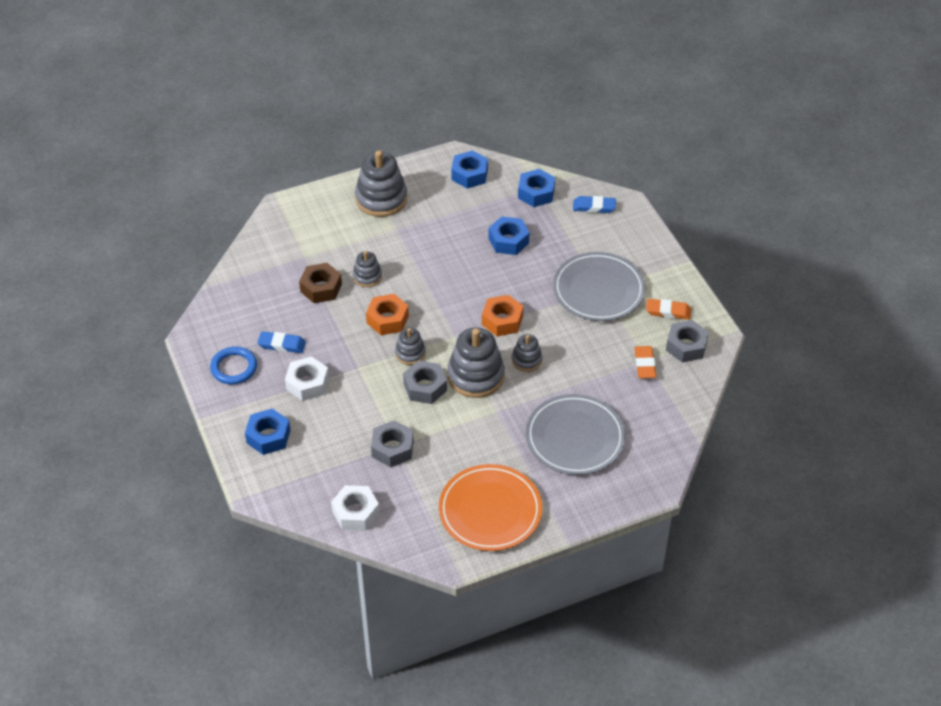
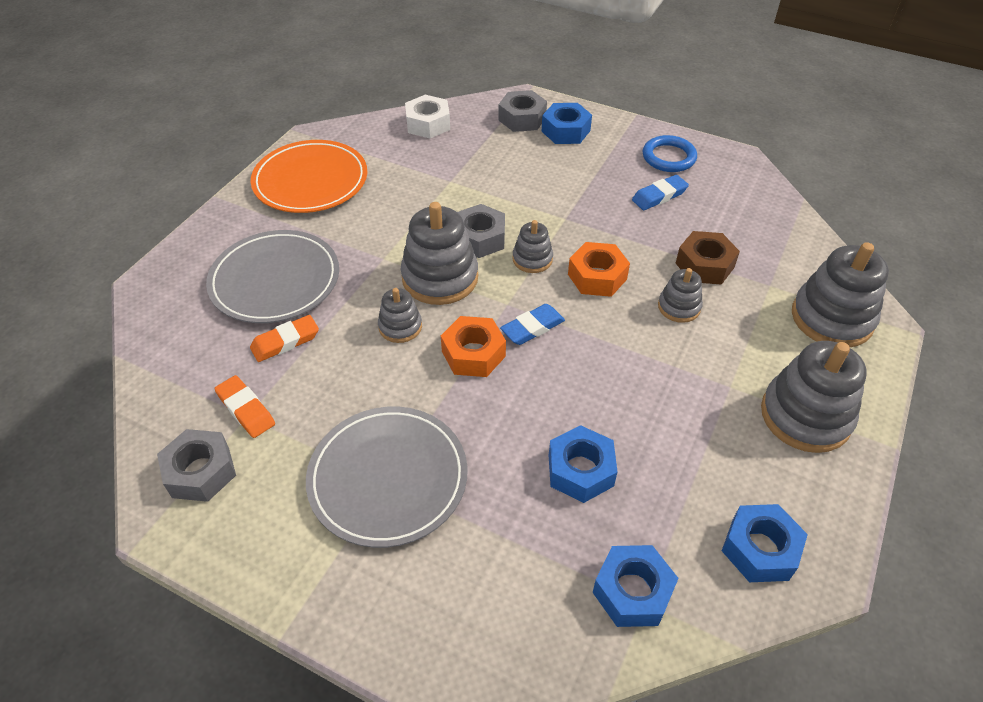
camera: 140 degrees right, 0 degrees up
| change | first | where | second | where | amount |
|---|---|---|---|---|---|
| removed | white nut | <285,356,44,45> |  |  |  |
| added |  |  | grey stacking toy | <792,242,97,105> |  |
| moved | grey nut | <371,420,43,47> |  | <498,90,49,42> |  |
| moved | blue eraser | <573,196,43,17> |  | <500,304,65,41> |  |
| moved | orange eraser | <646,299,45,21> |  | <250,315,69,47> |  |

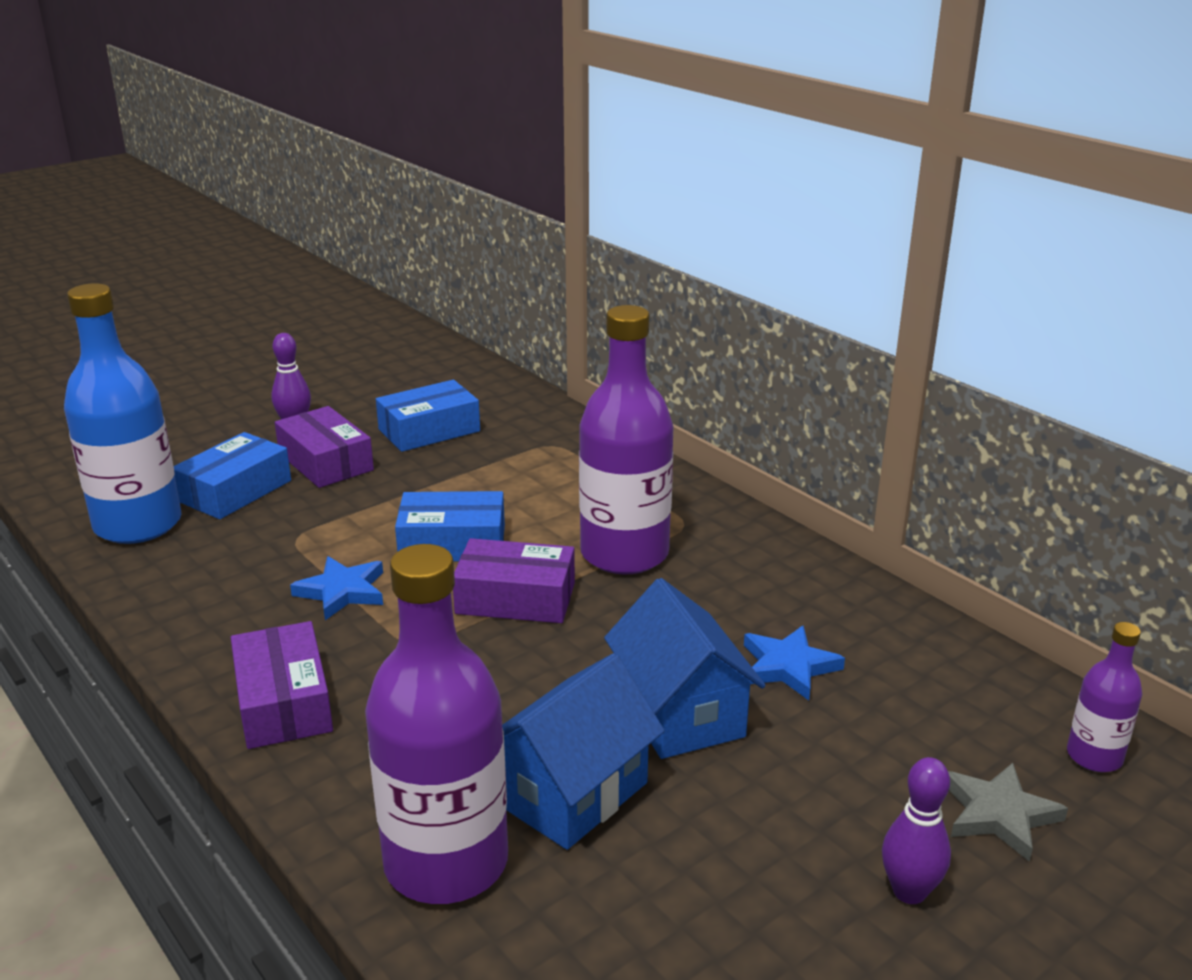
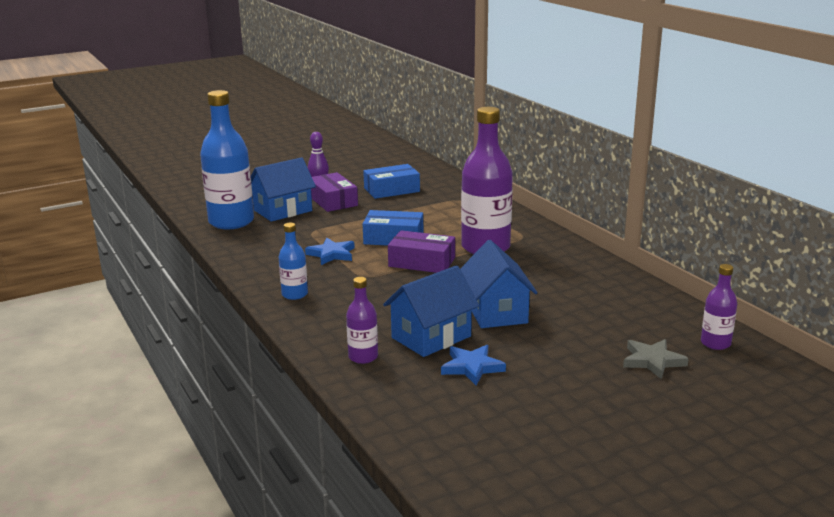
camera: 10 degrees right, 5 degrees down
| change | first | where | second | where | amount |
|---|---|---|---|---|---|
| removed | purple bowling pin | <882,757,69,147> |  |  |  |
| moved | blue star | <744,625,101,75> |  | <441,345,65,41> |  |
| replaced | blue box | <174,432,117,87> | blue house | <251,157,65,65> |  |
| replaced | purple box | <231,621,102,128> | blue bottle | <279,223,29,77> |  |
| resized | purple bottle | <365,544,143,360> |  | <346,277,32,87> | x0.48 |

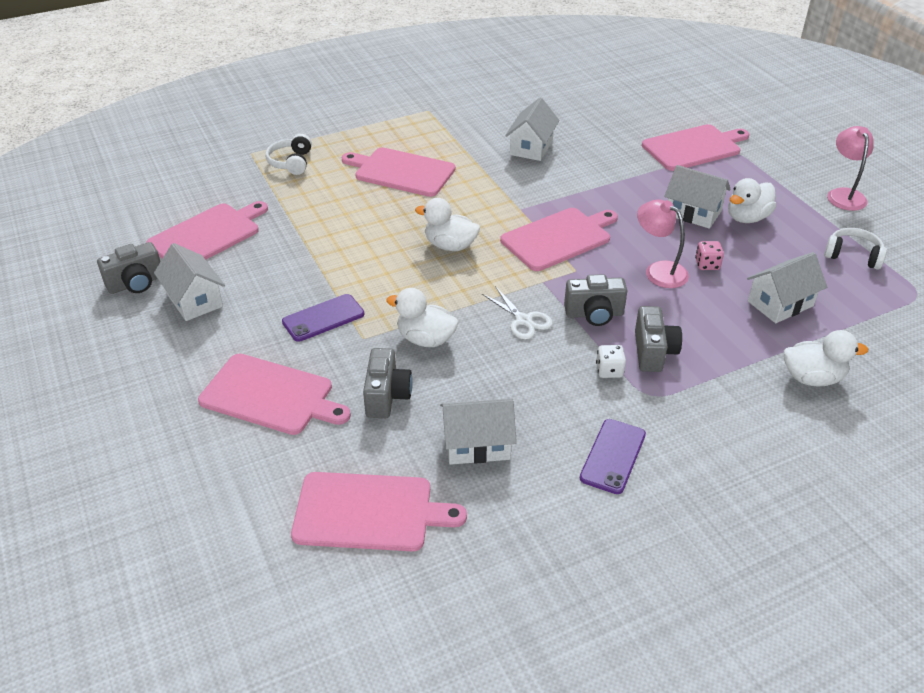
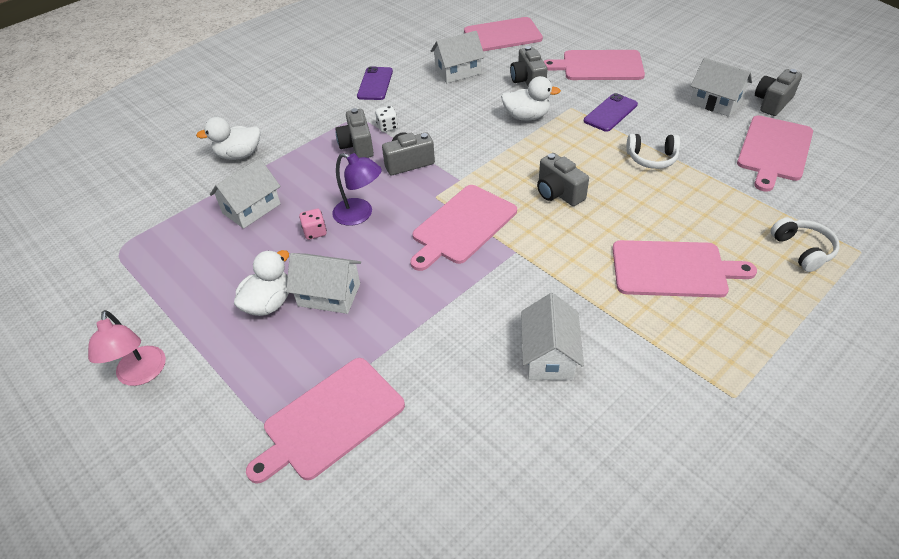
camera: 165 degrees right, 5 degrees up
| change | first | where | second | where | amount |
|---|---|---|---|---|---|
| removed | white scissors | <482,286,71,54> |  |  |  |
| moved | white headphones | <824,228,63,42> |  | <626,134,54,35> |  |
| replaced | white duck | <415,198,65,53> | grey camera | <537,153,52,53> |  |
| recoloured | pink lamp | <637,199,52,89> | purple lamp | <332,153,50,73> |  |

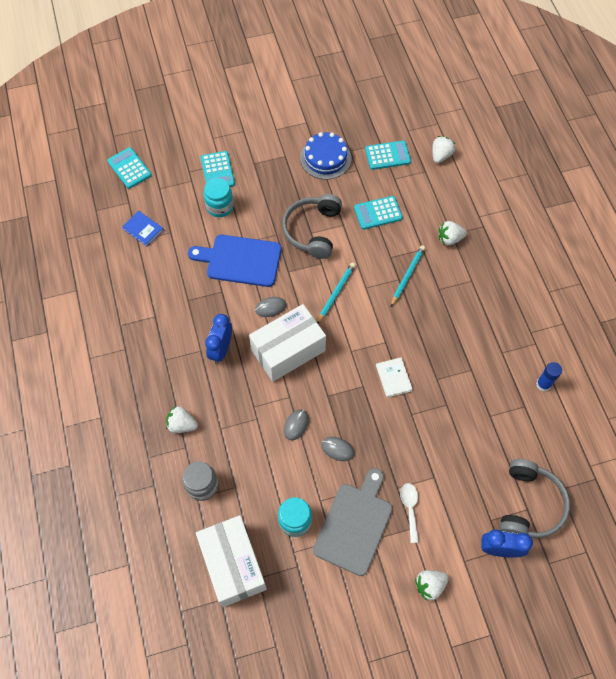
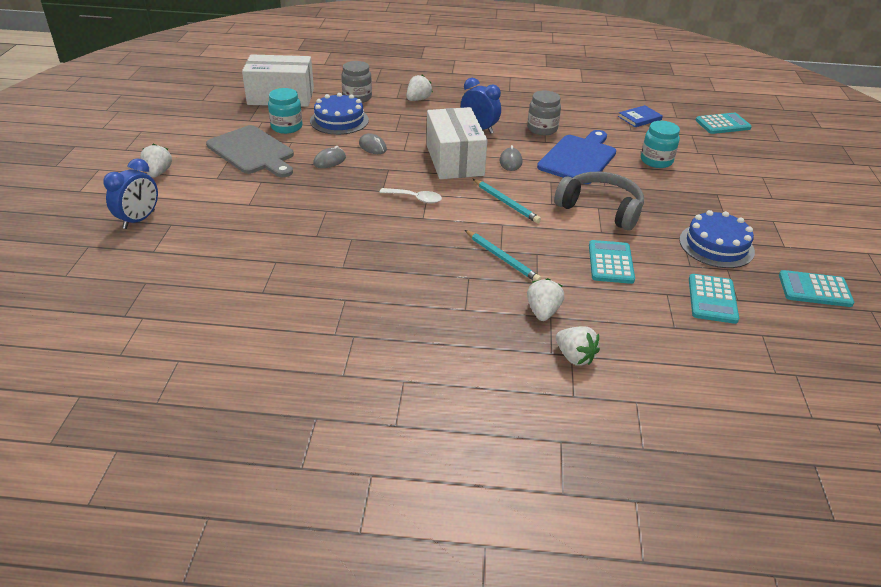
camera: 110 degrees right, 25 degrees down
| change | first | where | second | where | amount |
|---|---|---|---|---|---|
| removed | white book | <376,357,37,41> |  |  |  |
| removed | grey headphones | <499,459,71,79> |  |  |  |
| removed | blue glue stick | <536,362,26,30> |  |  |  |
| added |  |  | blue cake | <310,93,59,42> |  |
| added |  |  | grey jar | <527,91,34,44> |  |
| moved | turquoise calculator | <201,151,34,36> |  | <779,270,75,37> |  |
| moved | white spoon | <400,483,19,60> |  | <379,188,63,15> |  |
| moved | white strawberry | <432,136,23,27> |  | <556,327,44,38> |  |

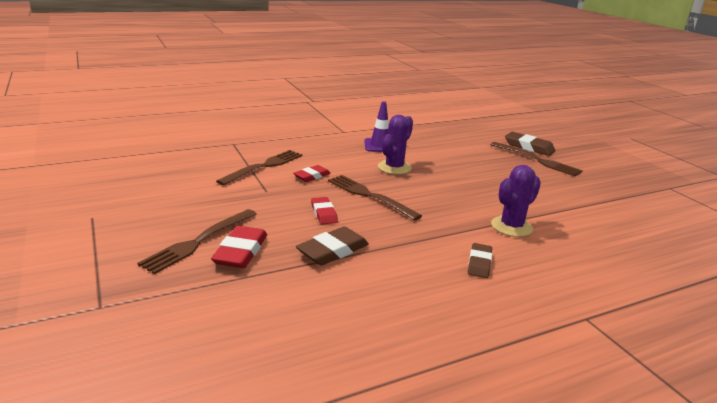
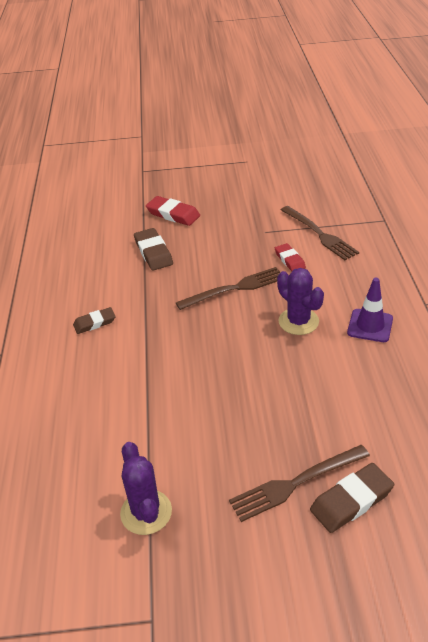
camera: 115 degrees right, 15 degrees up
| change | first | where | second | where | amount |
|---|---|---|---|---|---|
| removed | brown fork | <137,209,120,65> |  |  |  |
| removed | red eraser | <311,197,27,27> |  |  |  |
| moved | purple cactus | <491,165,50,72> |  | <120,442,52,93> |  |
| turned | brown eraser | <468,243,24,35> |  | <73,307,43,27> | 60 degrees counterclockwise |

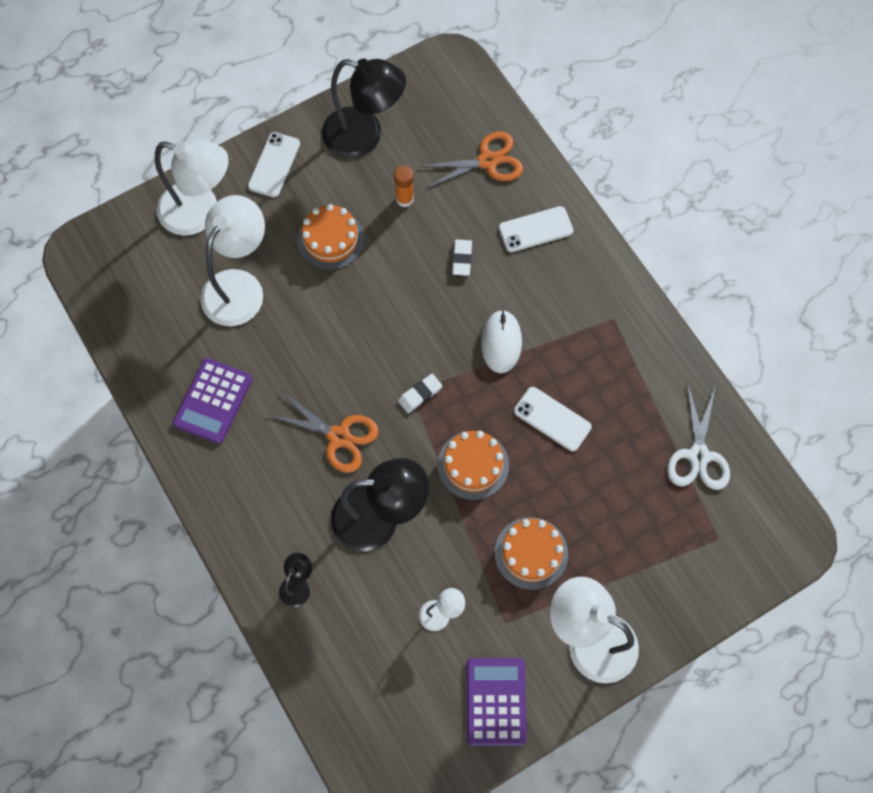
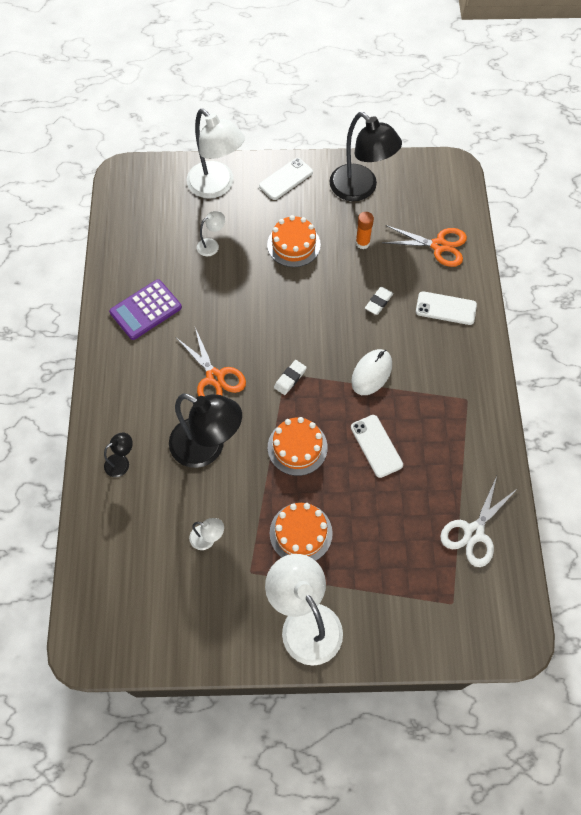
camera: 30 degrees right, 5 degrees down
| change | first | where | second | where | amount |
|---|---|---|---|---|---|
| removed | purple calculator | <466,658,61,88> |  |  |  |
| turned | white eraser | <398,374,44,39> |  | <274,360,33,35> | 45 degrees counterclockwise |
| resized | white lamp | <200,195,65,131> |  | <197,211,28,45> | x0.45 |

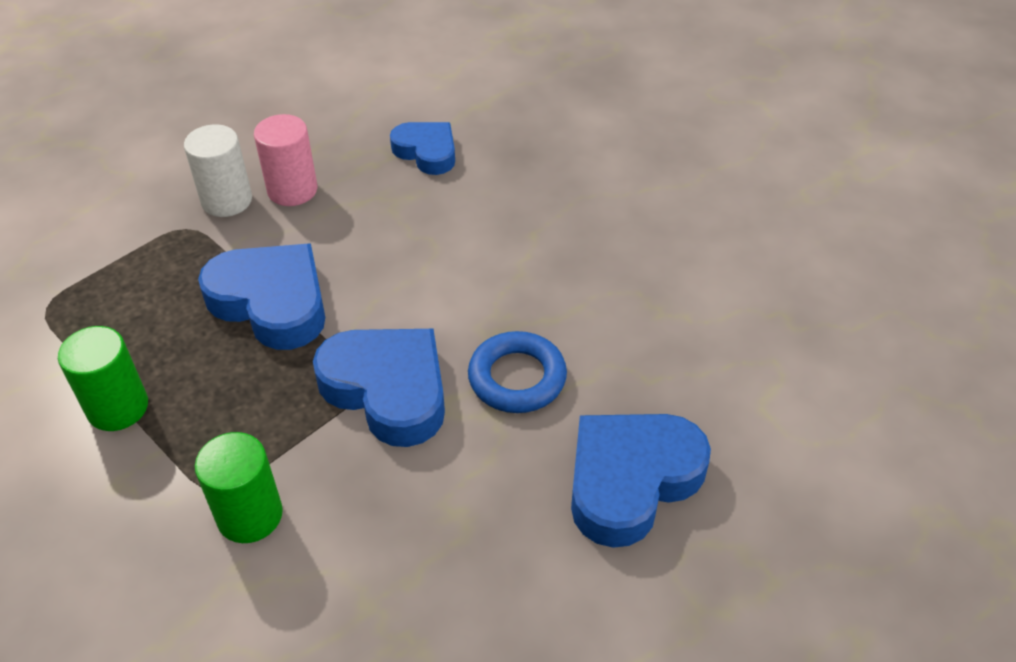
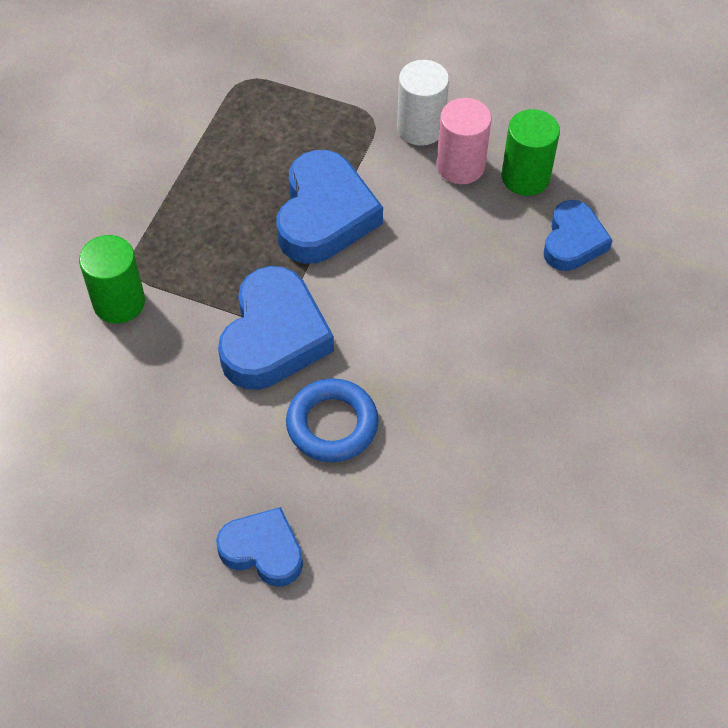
camera: 65 degrees right, 10 degrees up
| change | first | where | second | where | amount |
|---|---|---|---|---|---|
| moved | green cylinder | <58,326,90,105> |  | <501,109,59,87> |  |
| resized | blue heart | <571,414,140,134> |  | <216,507,87,80> | x0.62 |

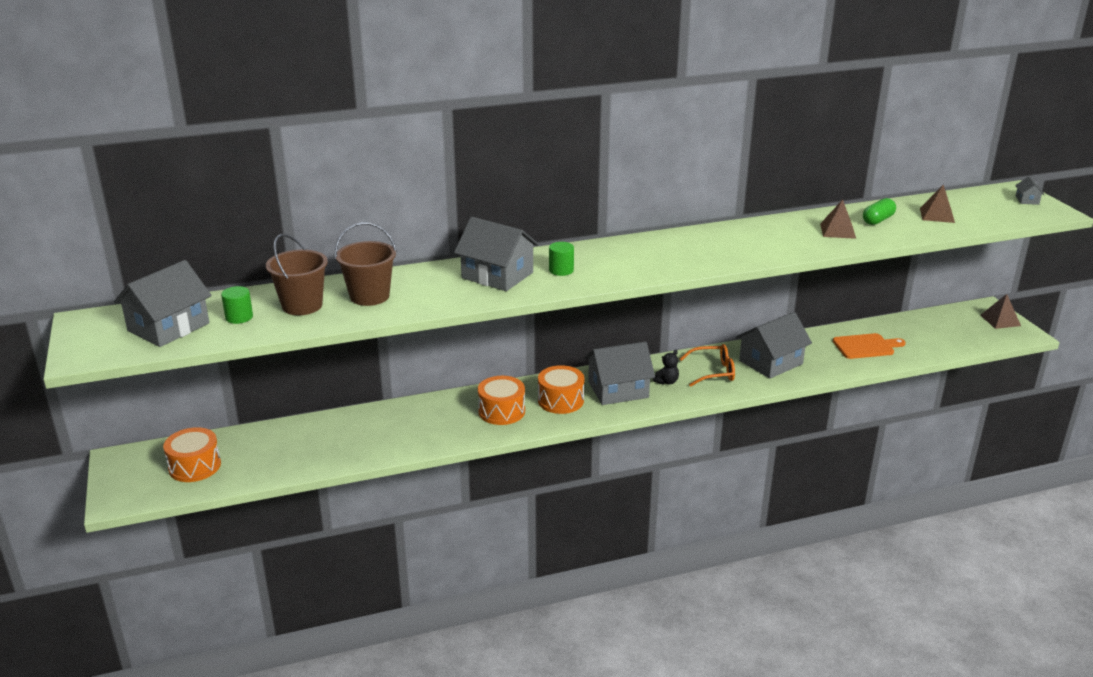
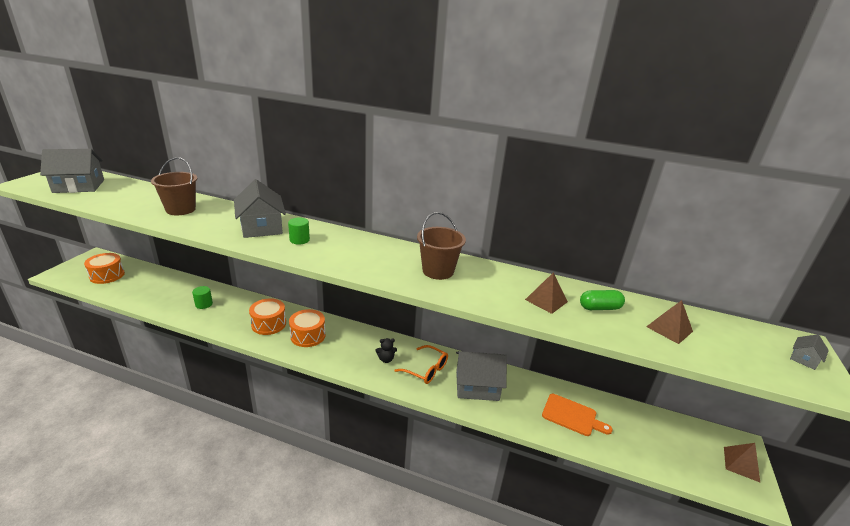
camera: 35 degrees right, 0 degrees up
| change | first | where | second | where | amount |
|---|---|---|---|---|---|
| removed | grey house | <584,342,71,63> |  |  |  |
| moved | green cylinder | <221,286,32,38> |  | <192,286,21,23> |  |
| moved | brown bucket | <266,234,62,81> |  | <417,212,49,68> |  |

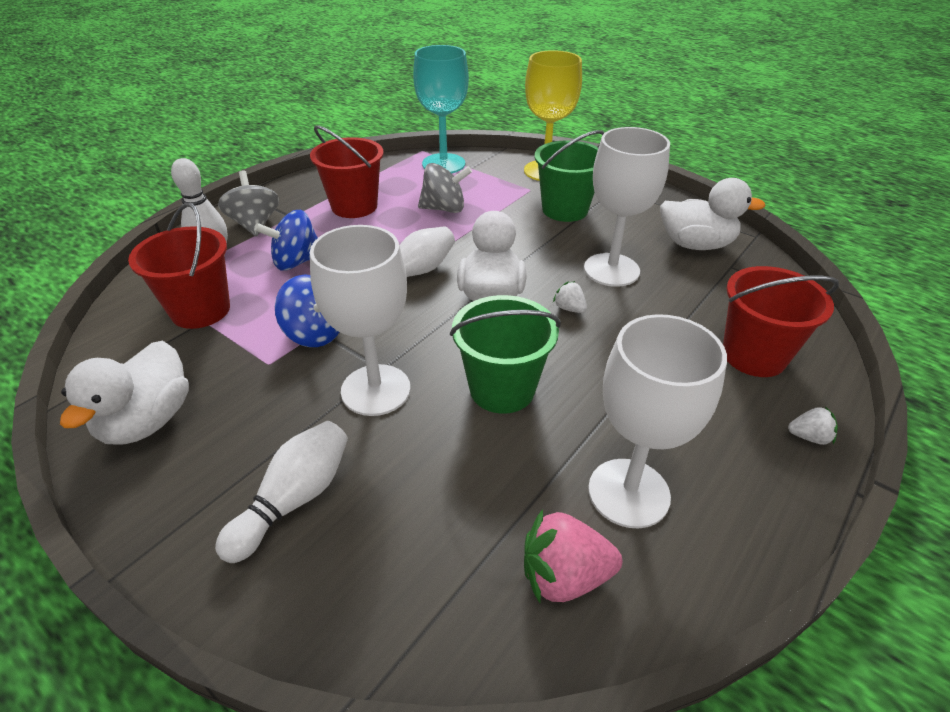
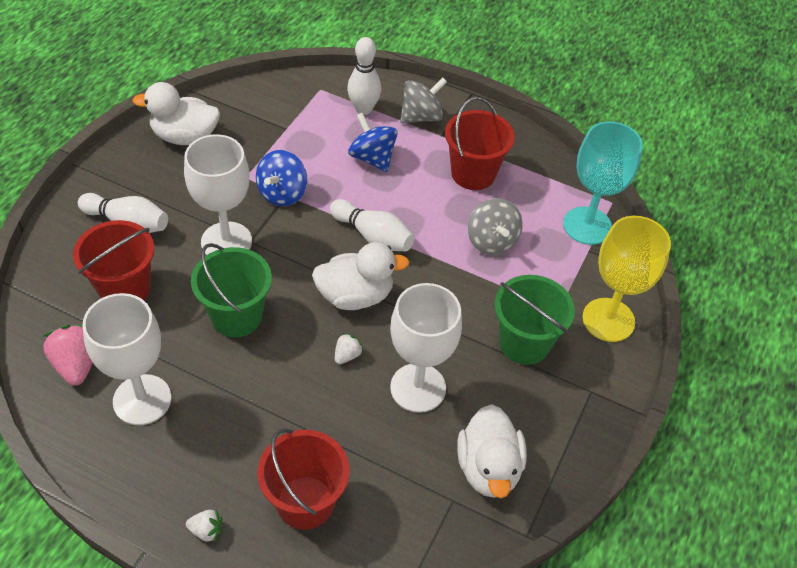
camera: 75 degrees right, 10 degrees up
| change | first | where | second | where | amount |
|---|---|---|---|---|---|
| moved | red bucket | <128,203,102,126> |  | <73,220,81,80> |  |
| turned | white strawberry | <788,406,50,39> |  | <186,510,36,33> | 75 degrees counterclockwise |

